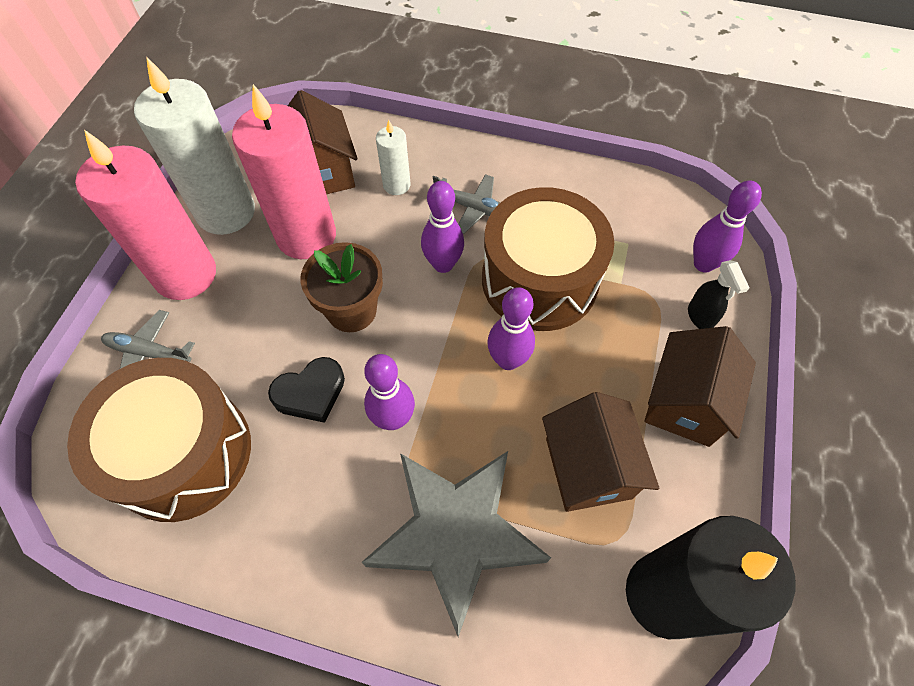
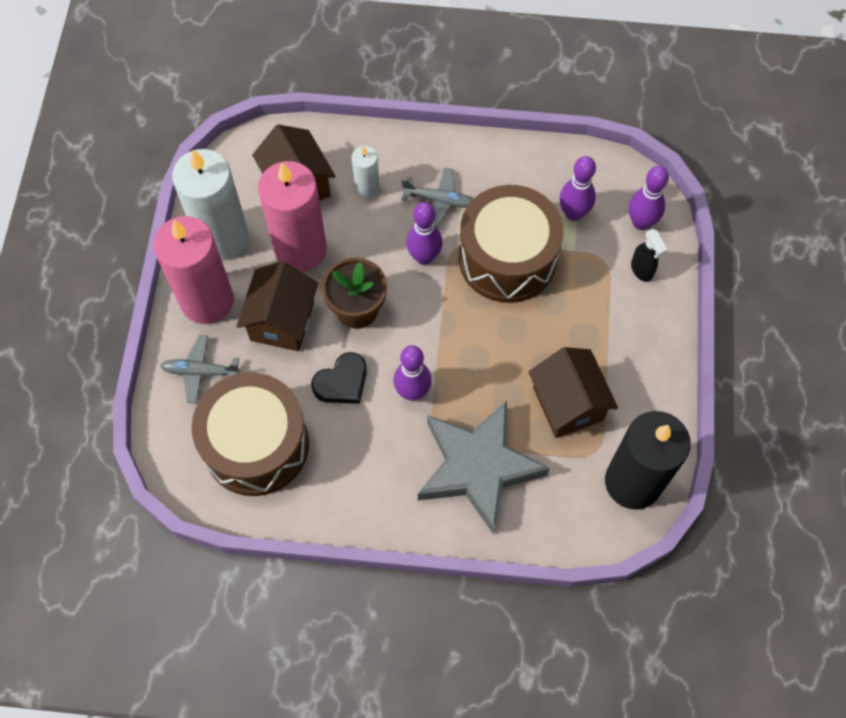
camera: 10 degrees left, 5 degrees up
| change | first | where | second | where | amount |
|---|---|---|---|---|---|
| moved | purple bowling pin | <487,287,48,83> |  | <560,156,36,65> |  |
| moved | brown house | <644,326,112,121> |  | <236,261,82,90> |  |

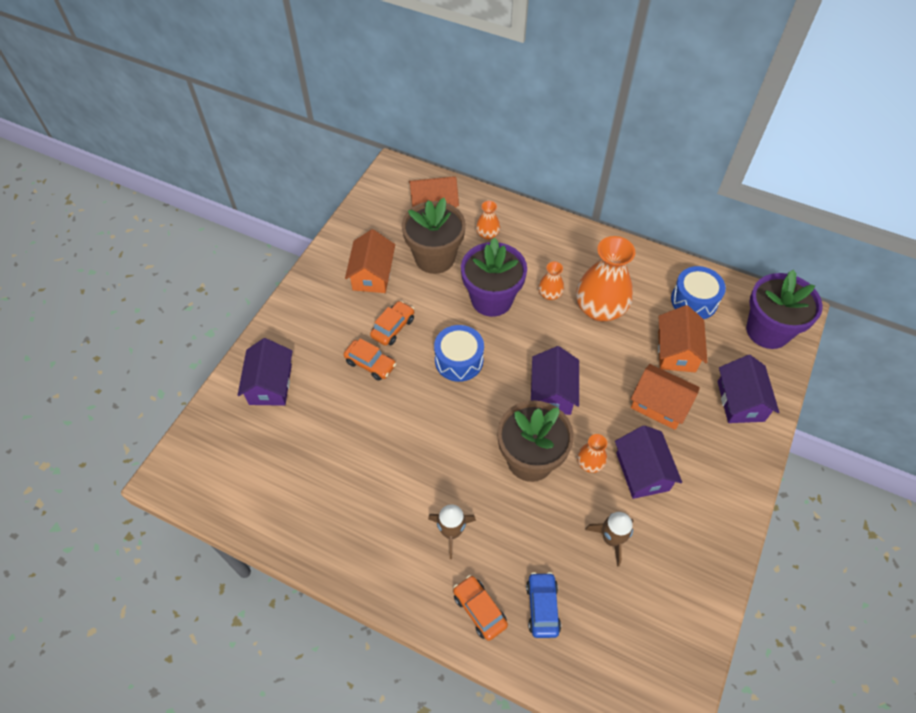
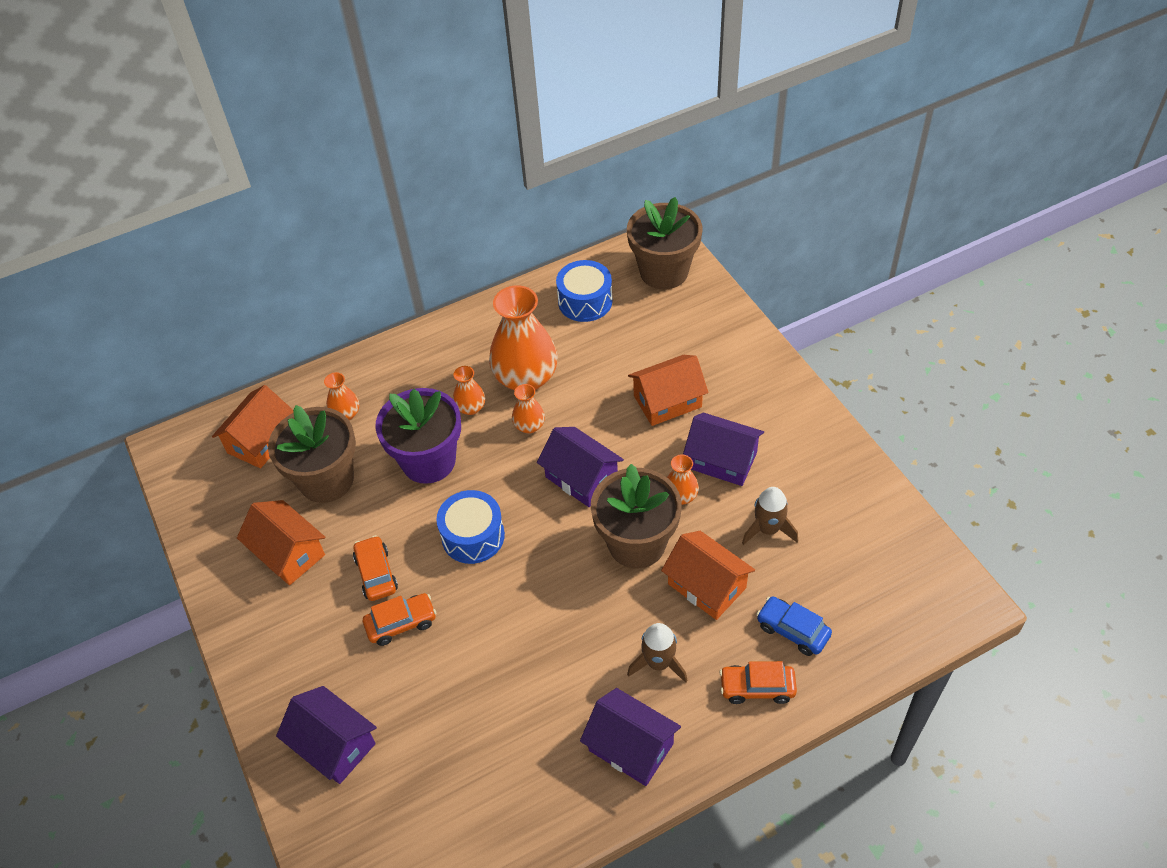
camera: 50 degrees left, 5 degrees down
| change | first | where | second | where | amount |
|---|---|---|---|---|---|
| added |  |  | orange vase | <512,384,33,50> |  |
| moved | orange house | <658,305,50,67> |  | <661,531,94,89> |  |
| moved | purple house | <718,355,61,68> |  | <580,688,101,98> |  |
| recoloured | purple flower pot | <746,270,77,79> | brown flower pot | <627,197,75,92> |  |

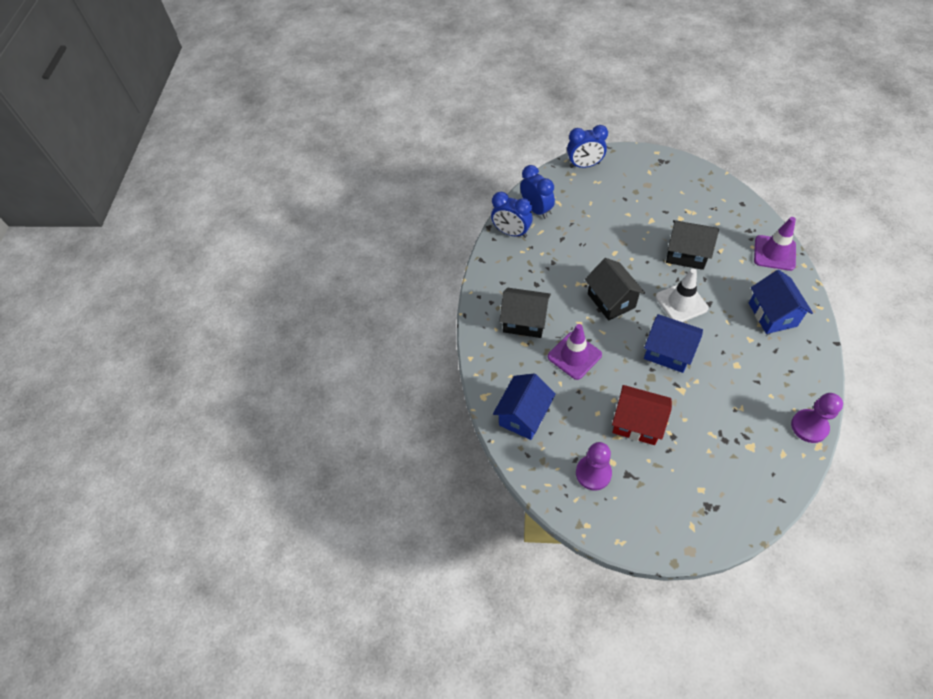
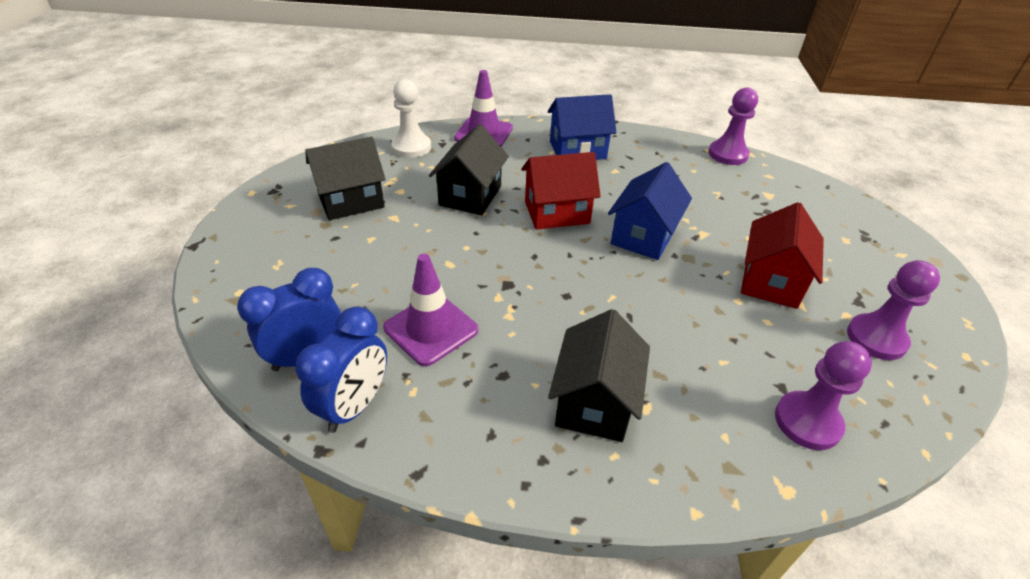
camera: 95 degrees left, 15 degrees down
| change | first | where | second | where | amount |
|---|---|---|---|---|---|
| removed | blue clock | <567,125,41,43> |  |  |  |
| added |  |  | white pawn | <391,79,40,79> |  |
| moved | purple traffic cone | <548,324,54,56> |  | <383,254,95,112> |  |
| moved | black house | <585,258,60,63> |  | <305,137,81,83> |  |
| replaced | blue house | <493,374,63,66> | purple pawn | <775,341,97,109> |  |
| replaced | white traffic cone | <656,268,52,54> | red house | <521,152,80,78> |  |

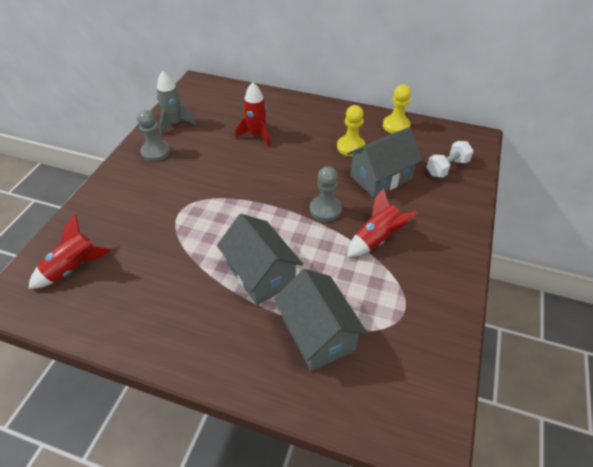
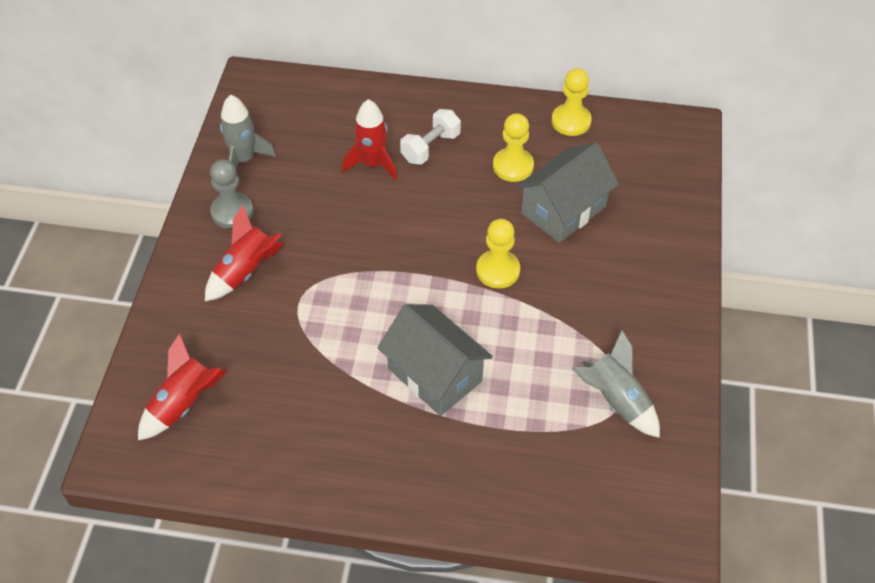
camera: 10 degrees left, 5 degrees up
| change | first | where | second | where | amount |
|---|---|---|---|---|---|
| removed | grey house | <274,269,93,102> |  |  |  |
| added |  |  | grey rocket | <572,330,88,108> |  |
| moved | red rocket | <347,188,71,69> |  | <205,206,80,95> |  |
| moved | white dumbbell | <427,141,47,37> |  | <400,109,61,56> |  |
| recoloured | grey pawn | <310,166,32,56> | yellow pawn | <476,219,44,69> |  |

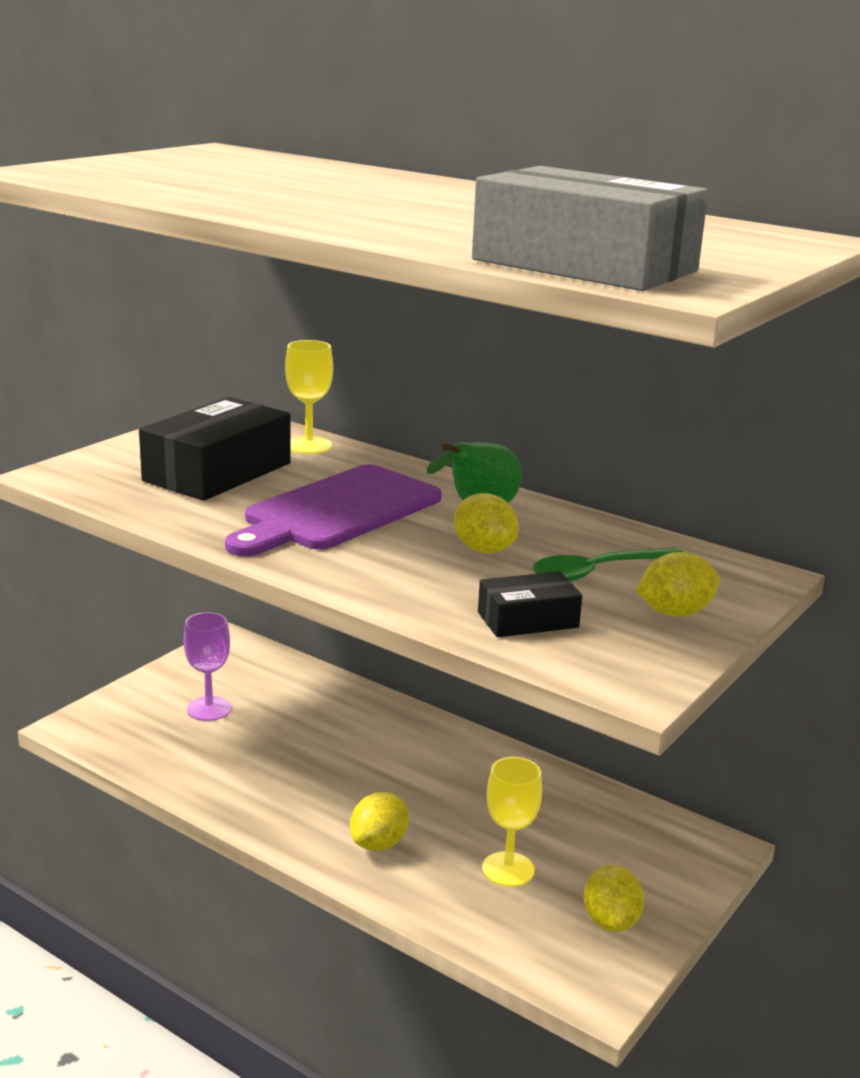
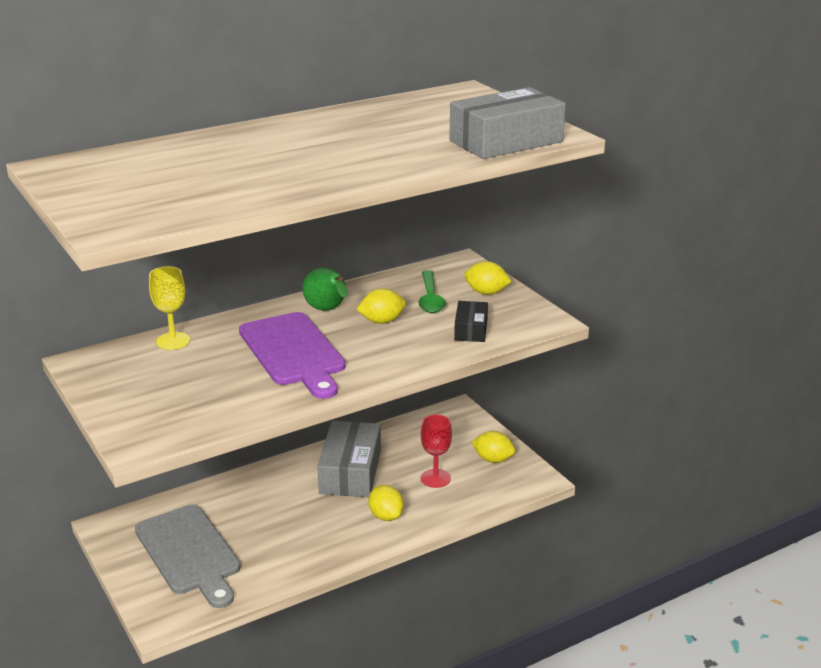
camera: 65 degrees left, 5 degrees up
| change | first | where | second | where | amount |
|---|---|---|---|---|---|
| removed | black box | <139,397,152,104> |  |  |  |
| added |  |  | grey box | <317,421,64,76> |  |
| replaced | purple goblet | <184,612,47,109> | grey cutting board | <135,505,105,103> |  |
| recoloured | yellow goblet | <482,757,60,130> | red goblet | <421,414,31,74> |  |
| turned | yellow lemon | <636,552,84,65> |  | <464,261,48,34> | 75 degrees counterclockwise |

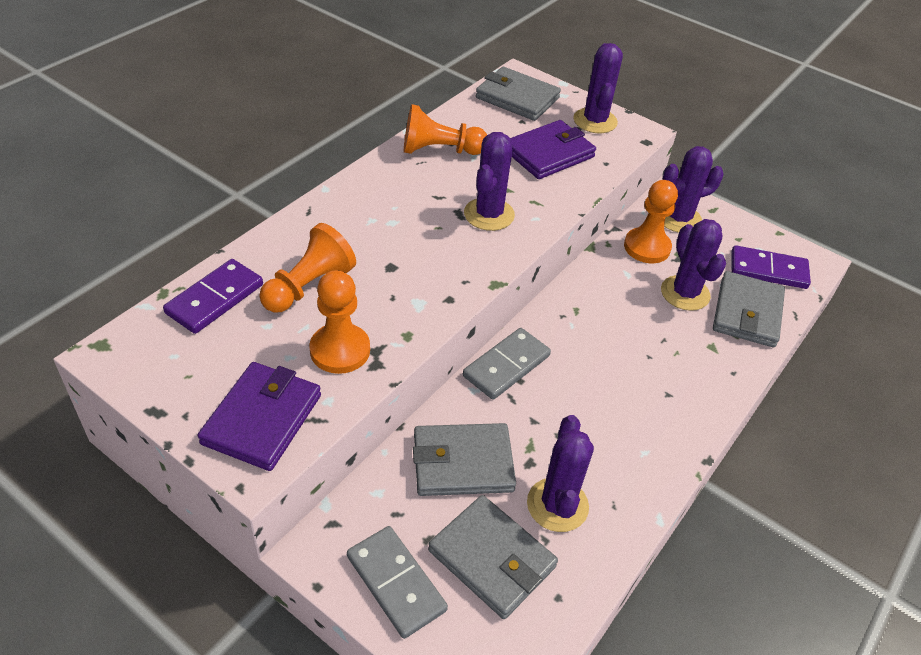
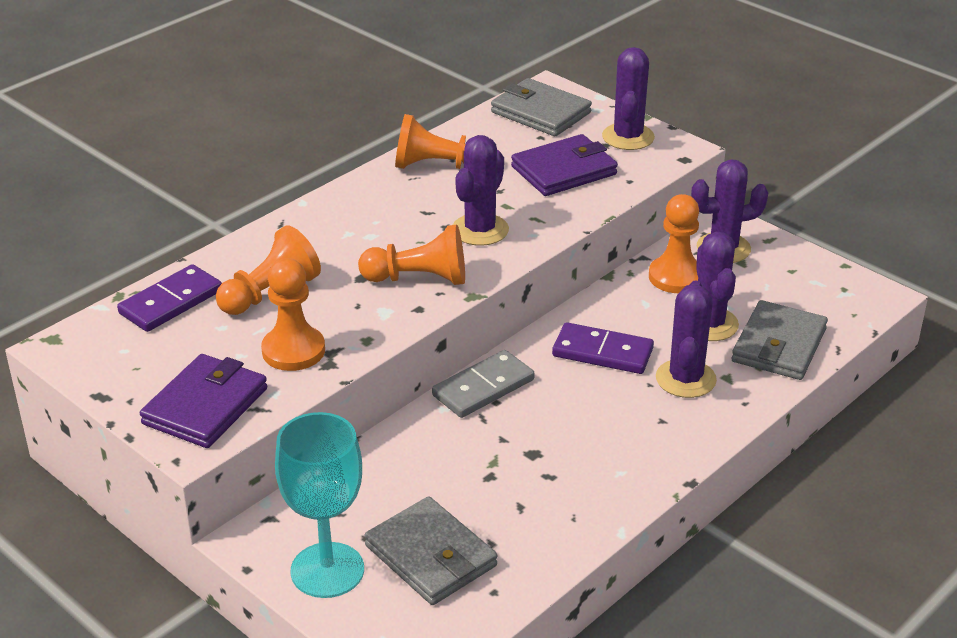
camera: 10 degrees right, 10 degrees down
| change | first | where | second | where | amount |
|---|---|---|---|---|---|
| removed | grey wallet | <413,423,103,73> |  |  |  |
| added |  |  | orange pawn | <358,225,107,60> |  |
| moved | purple cactus | <527,415,67,117> |  | <656,281,61,117> |  |
| moved | purple domino | <731,245,80,44> |  | <552,322,102,52> |  |
| replaced | grey domino | <347,526,101,113> | turquoise goblet | <275,412,89,186> |  |

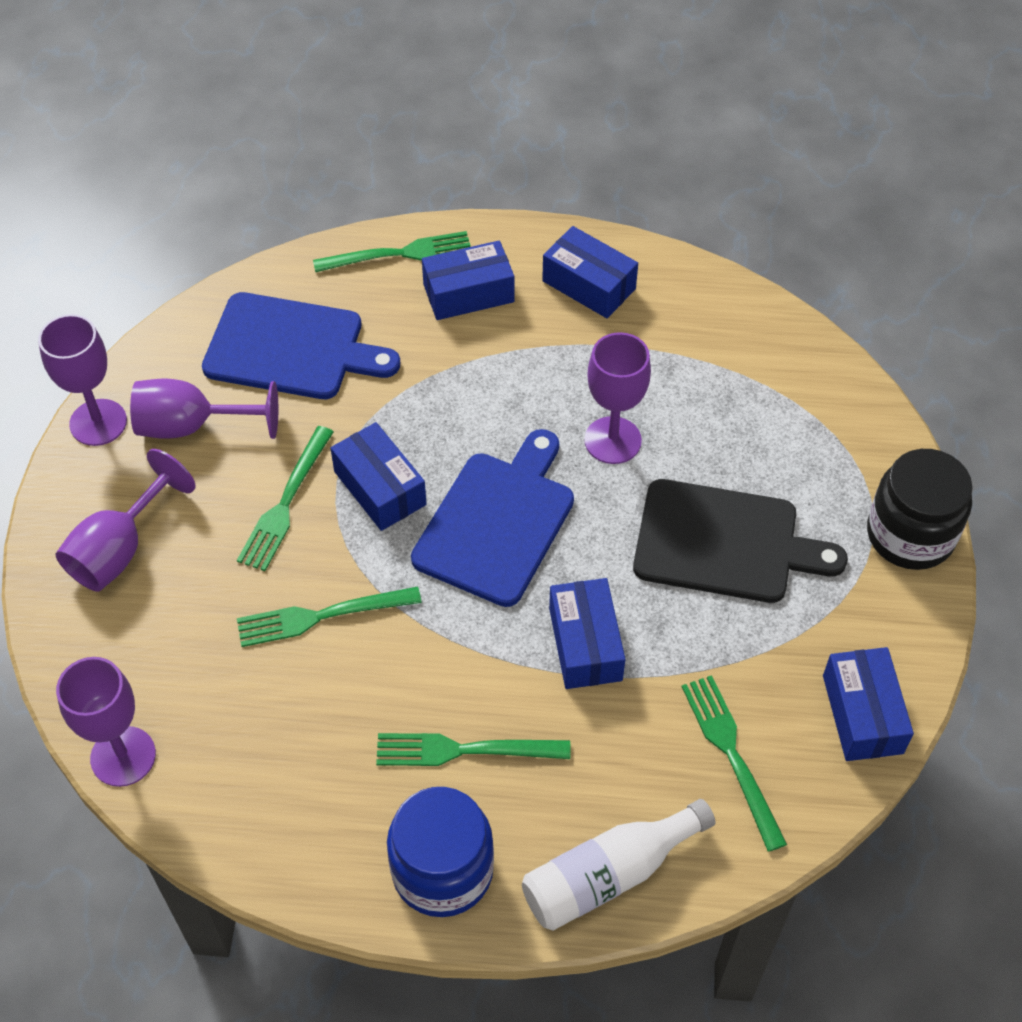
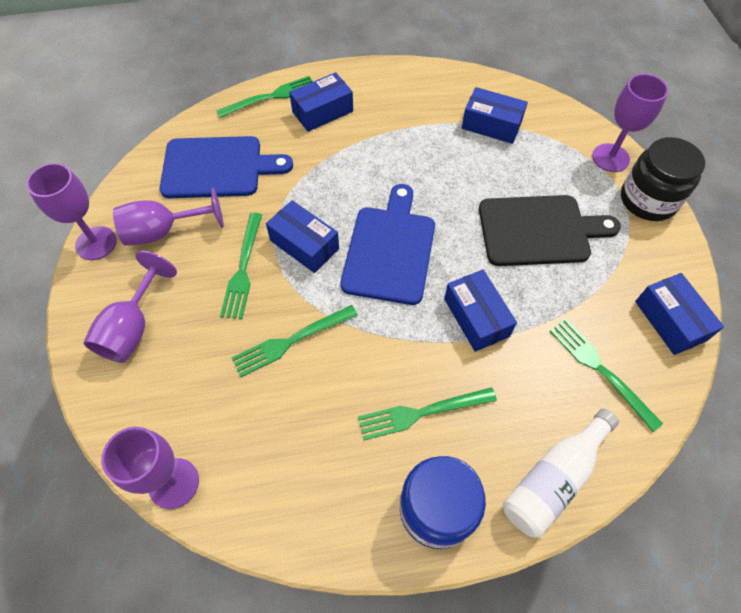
camera: 15 degrees left, 5 degrees up
| change | first | where | second | where | amount |
|---|---|---|---|---|---|
| moved | blue box | <542,226,96,92> |  | <462,87,66,57> |  |
| moved | purple goblet | <584,332,67,132> |  | <592,74,76,98> |  |

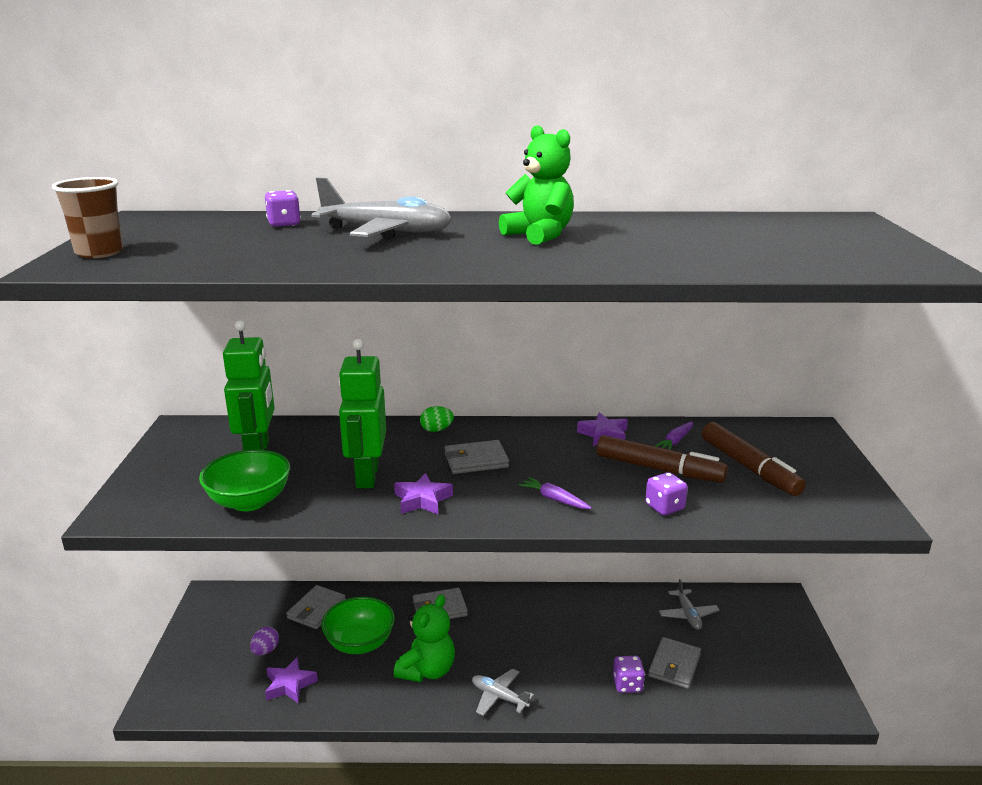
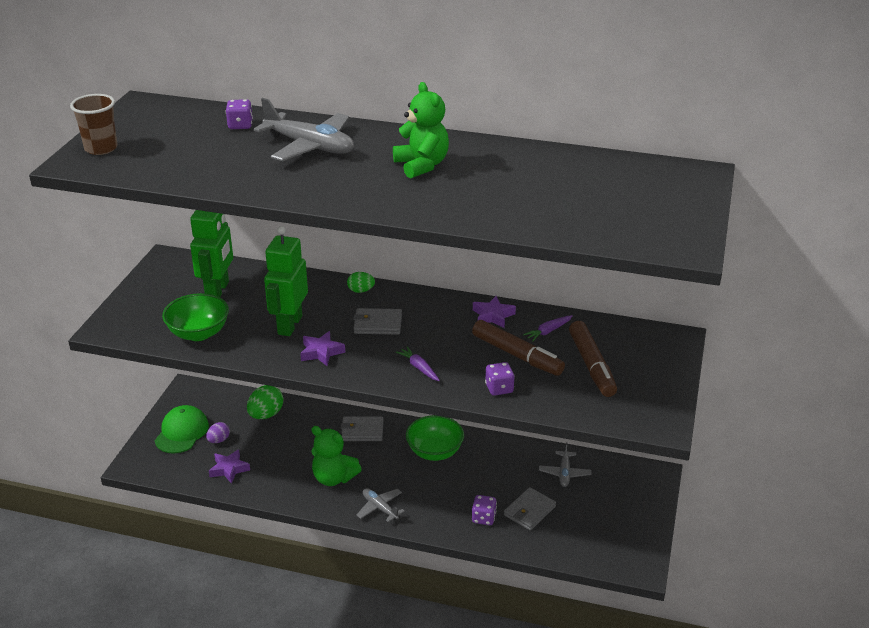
camera: 15 degrees right, 10 degrees up
| change | first | where | second | where | amount |
|---|---|---|---|---|---|
| added |  |  | green cap | <155,405,54,49> |  |
| moved | green bowl | <321,597,74,57> |  | <406,415,58,46> |  |
| replaced | grey wallet | <286,585,60,44> | green egg | <247,385,36,34> |  |
| turned | green teddy bear | <394,594,61,88> |  | <311,426,51,60> | 75 degrees clockwise |

